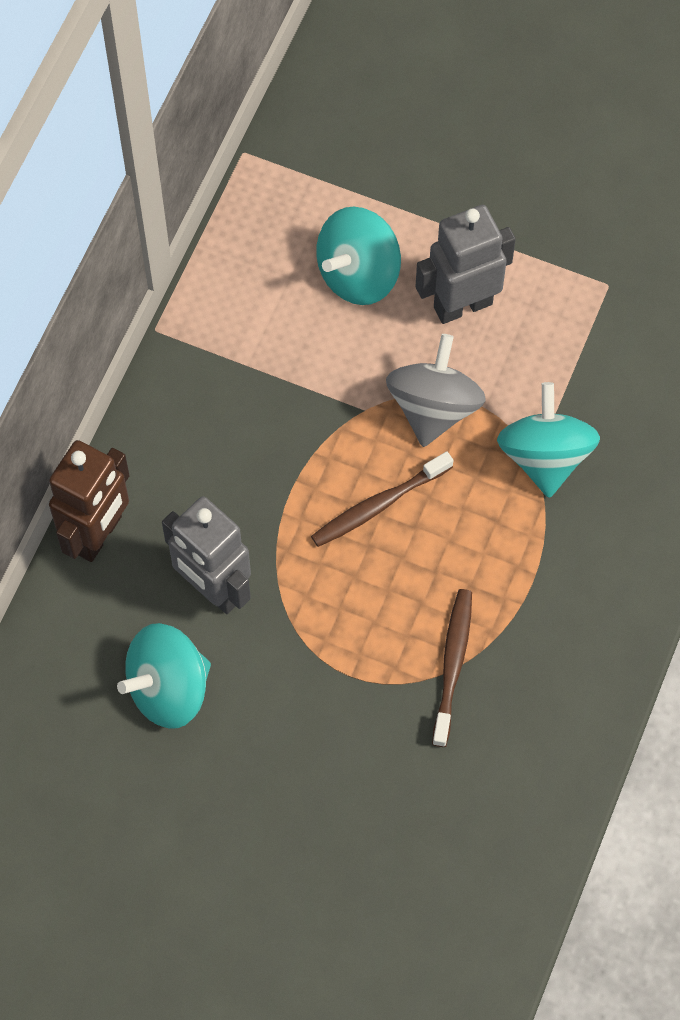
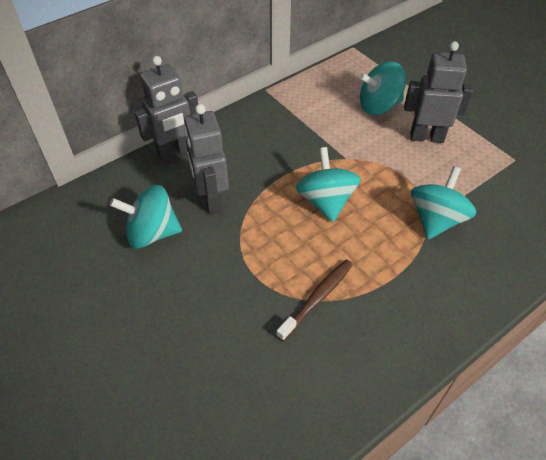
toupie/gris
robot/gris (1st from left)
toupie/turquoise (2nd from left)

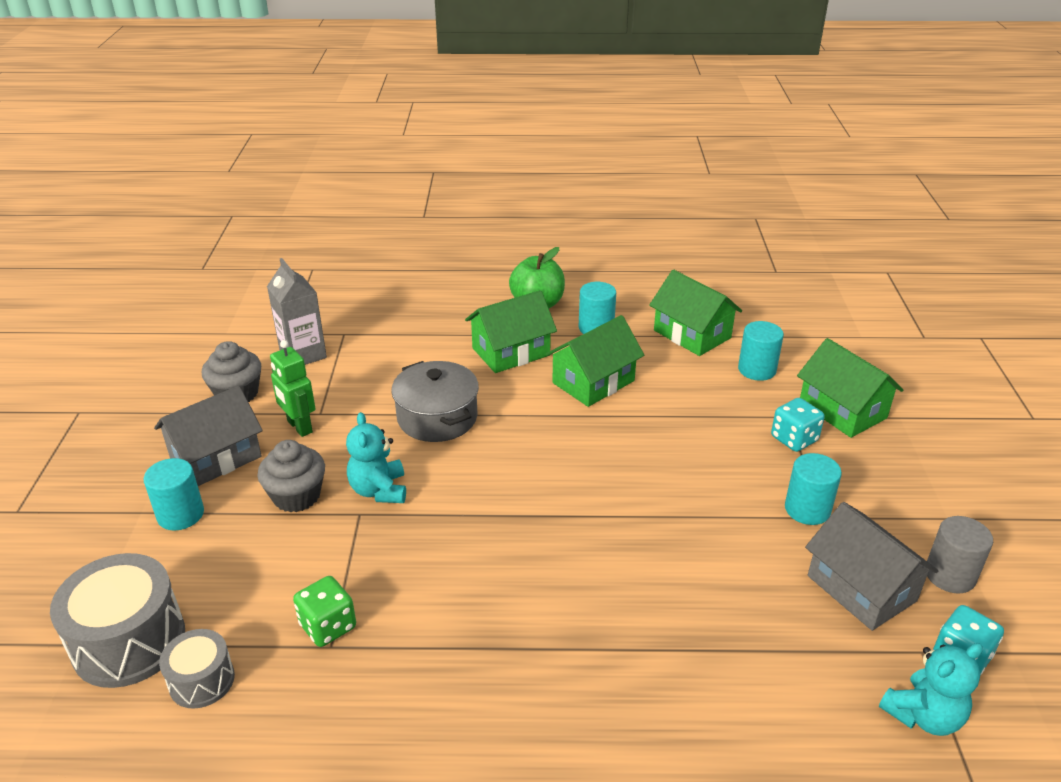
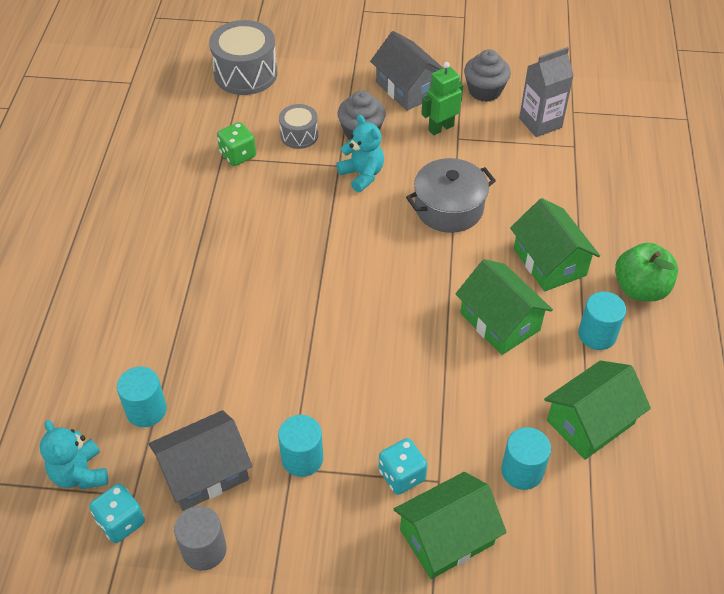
ours en peluche/turquoise (2nd from left)
cylindre/turquoise (1st from left)
tambour/gris (2nd from left)

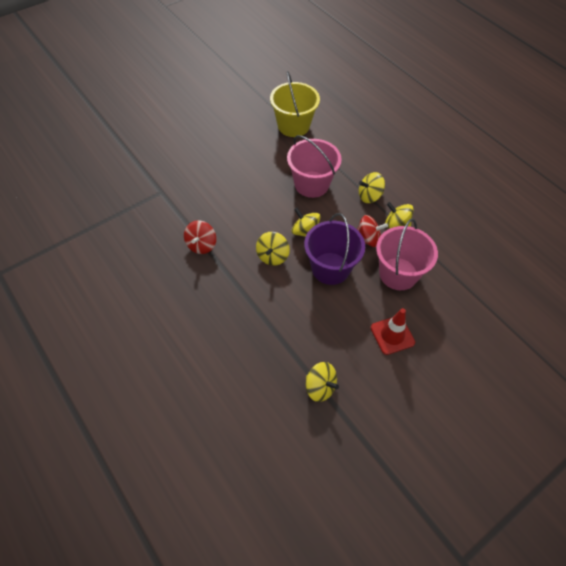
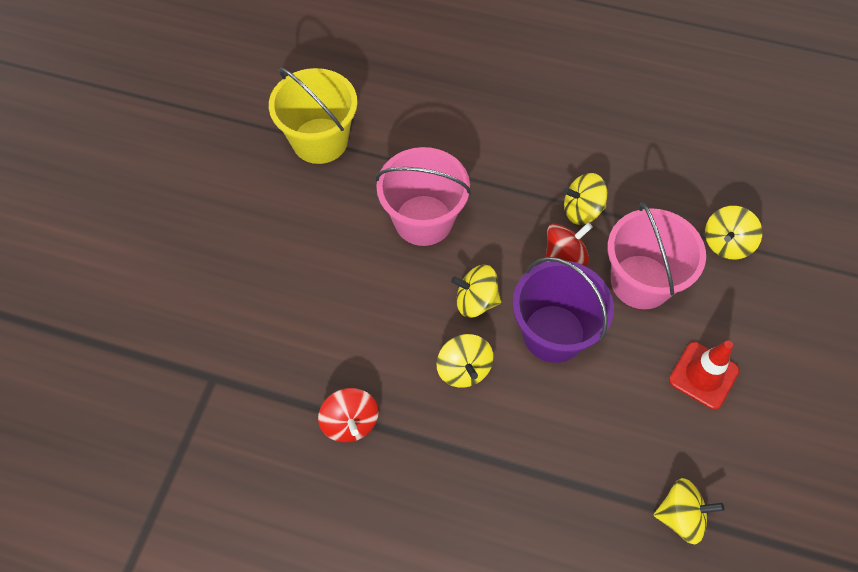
toupie/jaune (5th from left)

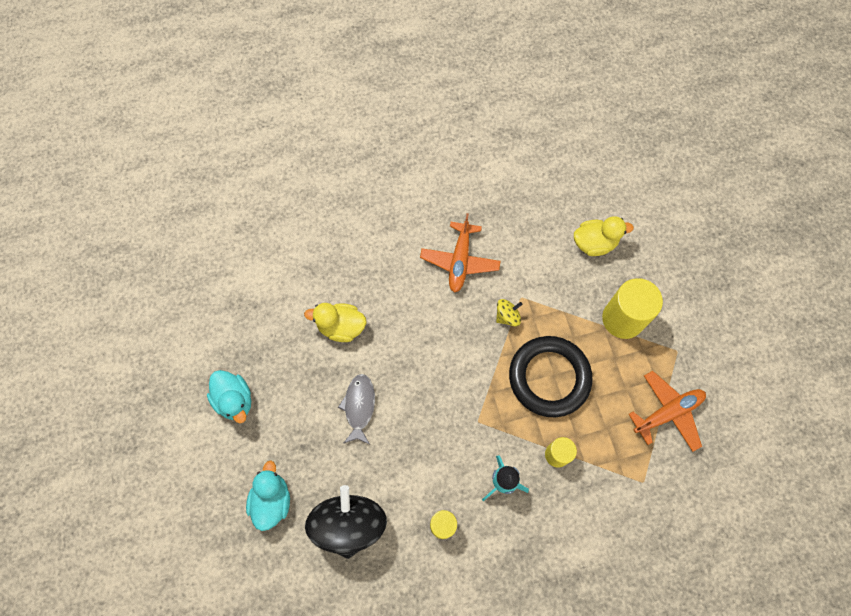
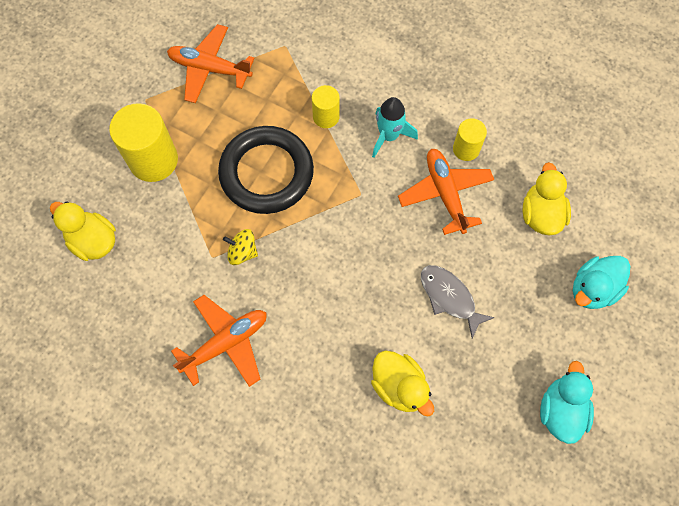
poisson/gris
canard/jaune (3rd from left)
avion/orange (3rd from left)

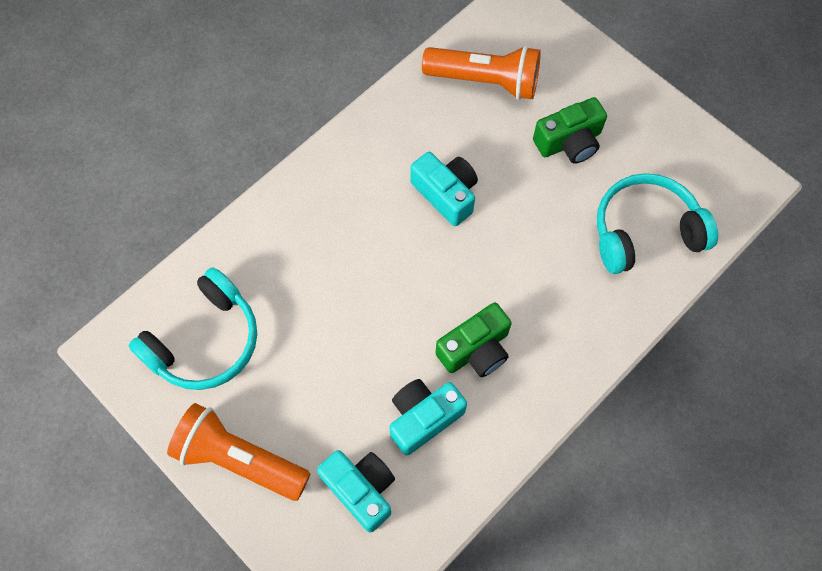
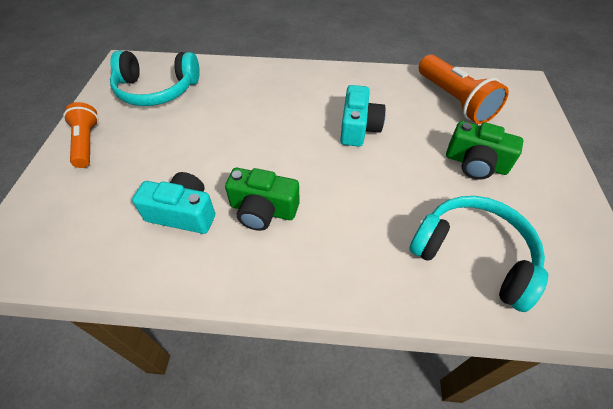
lampe de poche/orange (1st from left)
appareil photo/turquoise (1st from left in the first image)

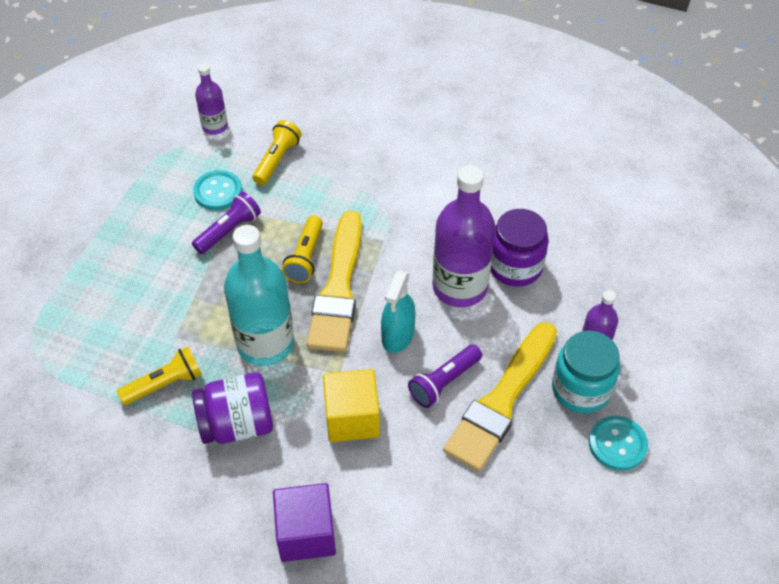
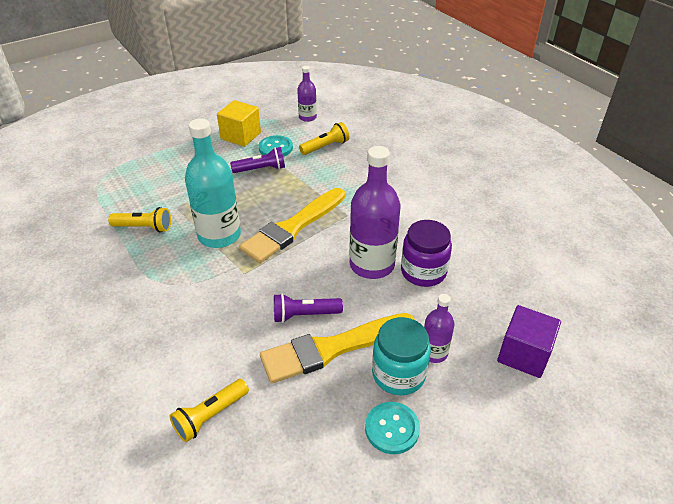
lampe de poche/jaune (2nd from left)
vaporisateur/turquoise
cube/jaune
bocal/violet (1st from left in the first image)
cube/violet

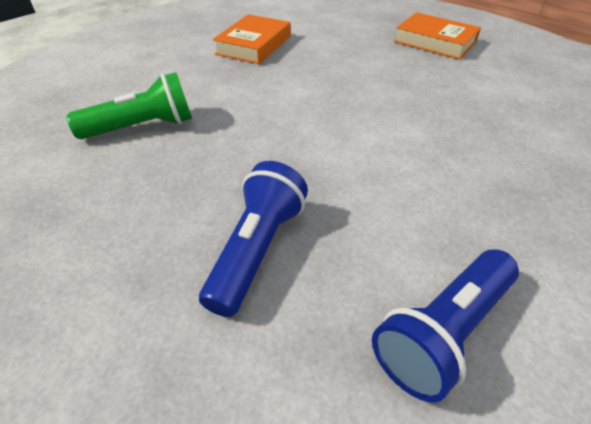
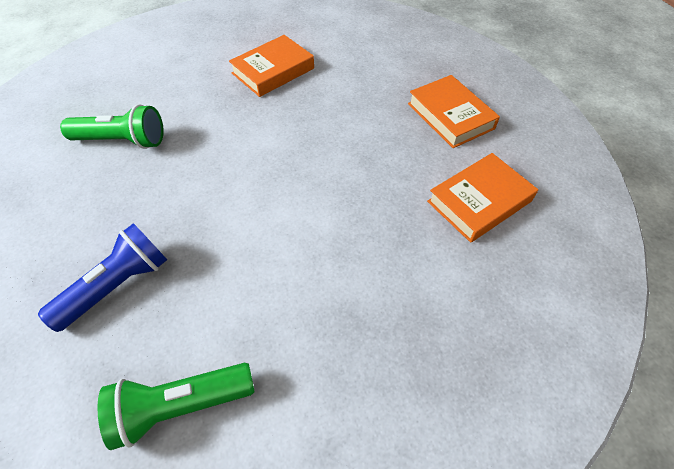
lampe de poche/vert (2nd from left)
livre/orange (3rd from left)

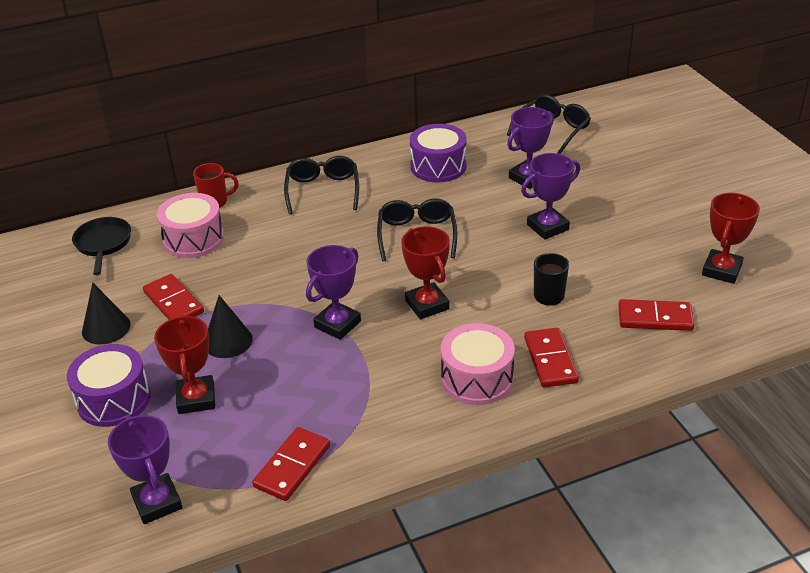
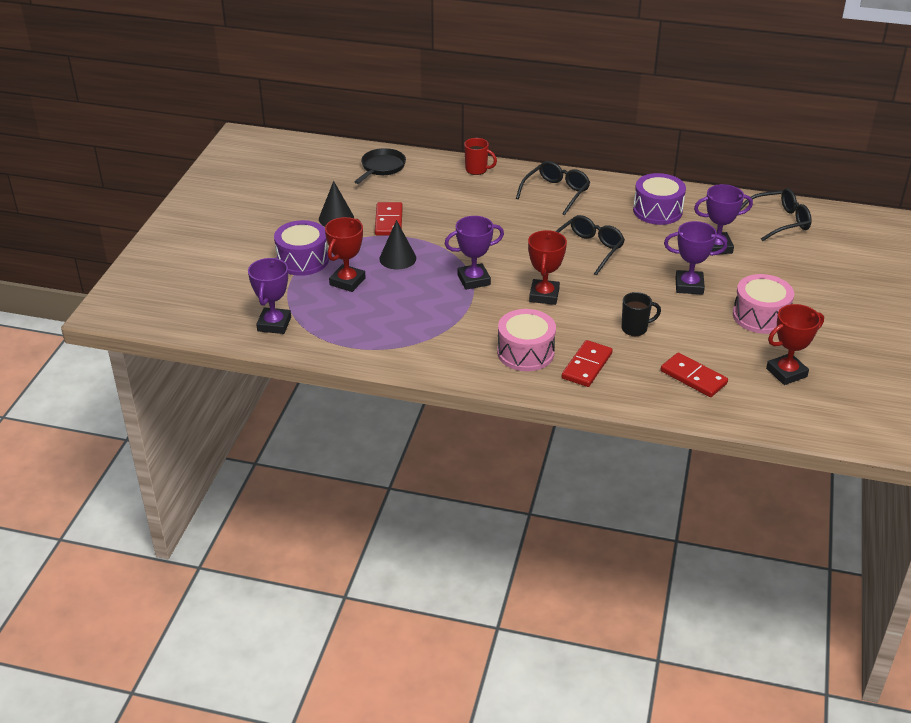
tambour/rose (2nd from left)
domino/rouge (2nd from left in the first image)

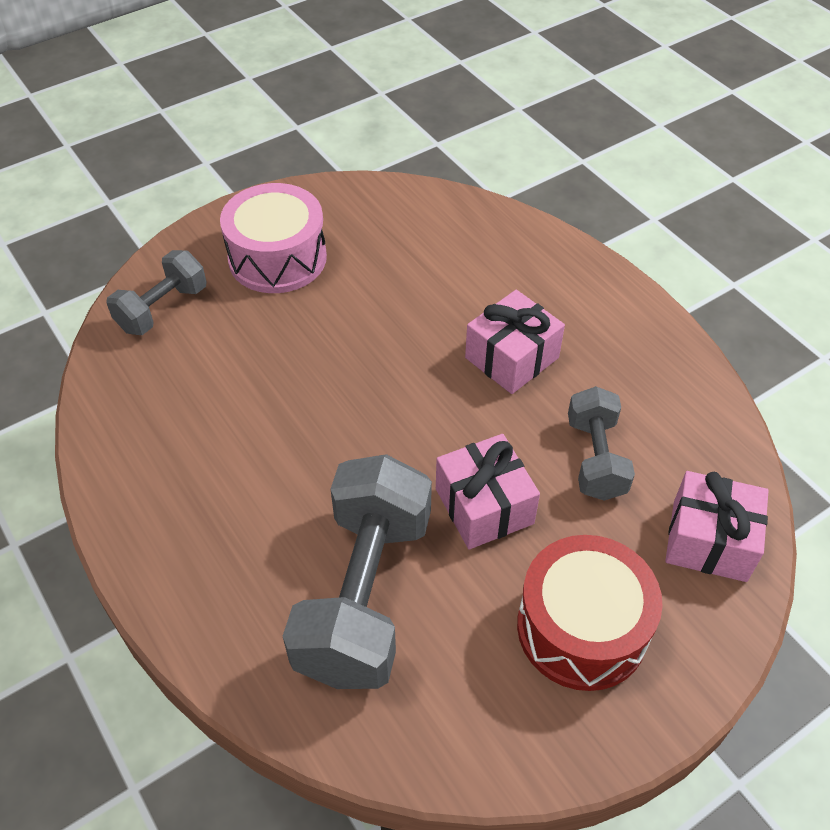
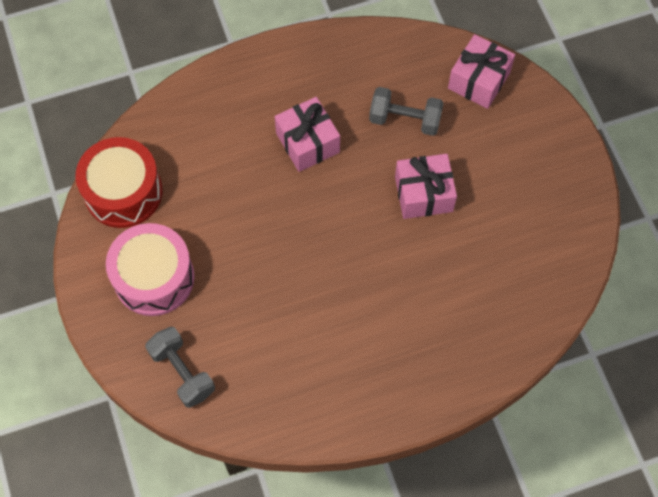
haltère/gris (2nd from left in the first image)
tambour/rouge

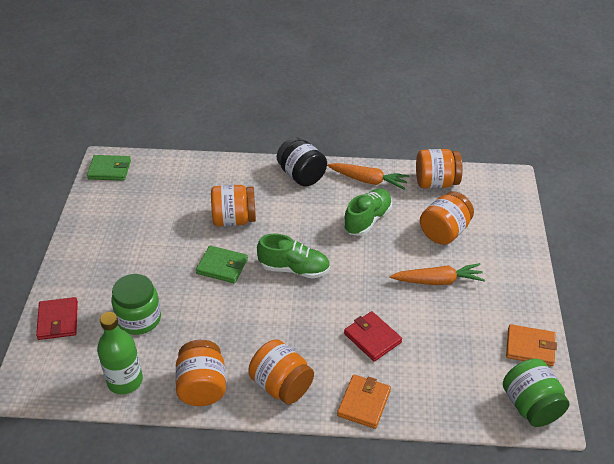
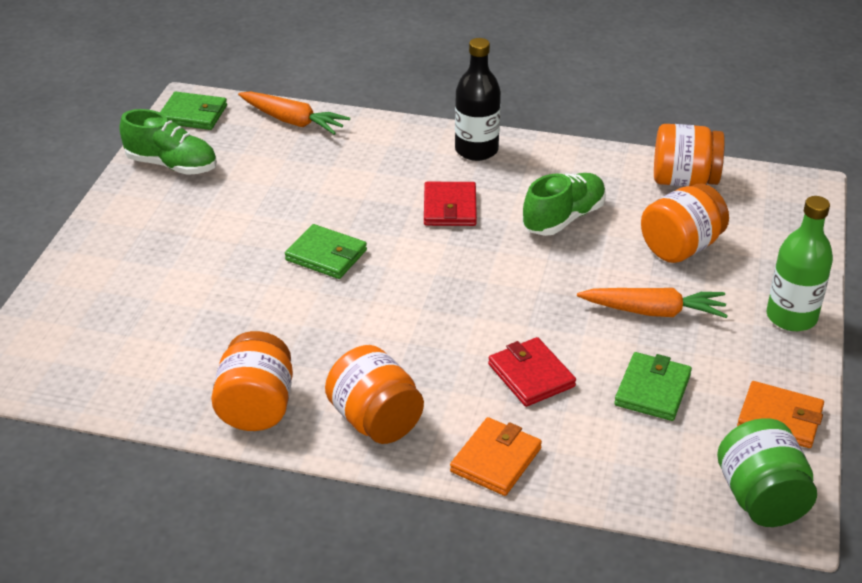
bouteille/noir
carotte/orange (1st from left)
bocal/orange (2nd from left in the first image)
chaussure/vert (1st from left)
bocal/vert (1st from left in the first image)
portefeuille/rouge (1st from left)
bouteille/vert
portefeuille/vert (3rd from left)

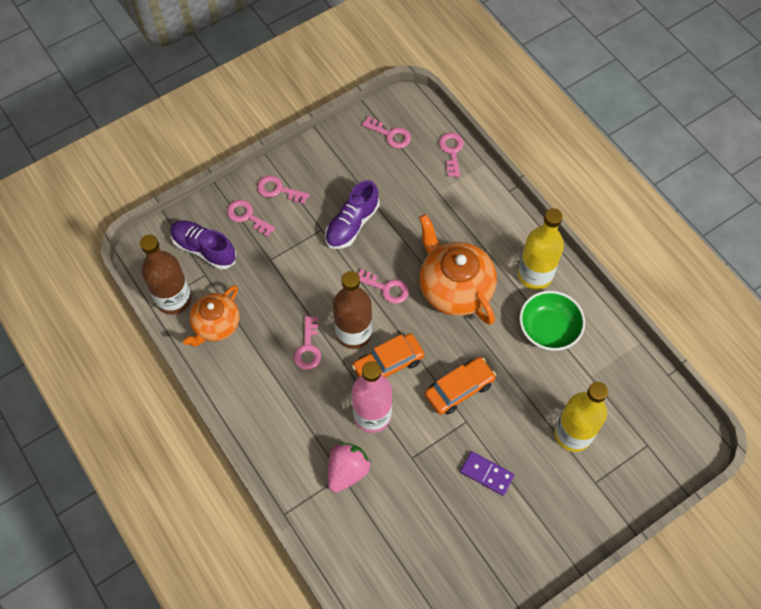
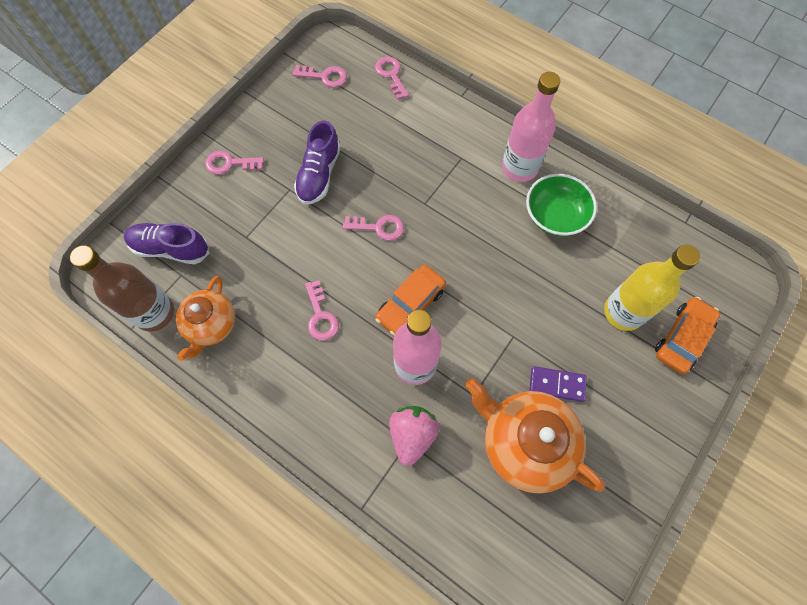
clé/rose (1st from left in the first image)
bouteille/rose (2nd from left)
théière/orange (2nd from left)
bouteille/marron (2nd from left in the first image)
voiture/orange (2nd from left)

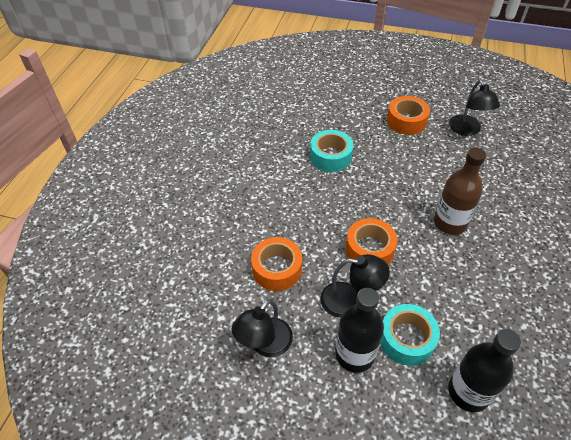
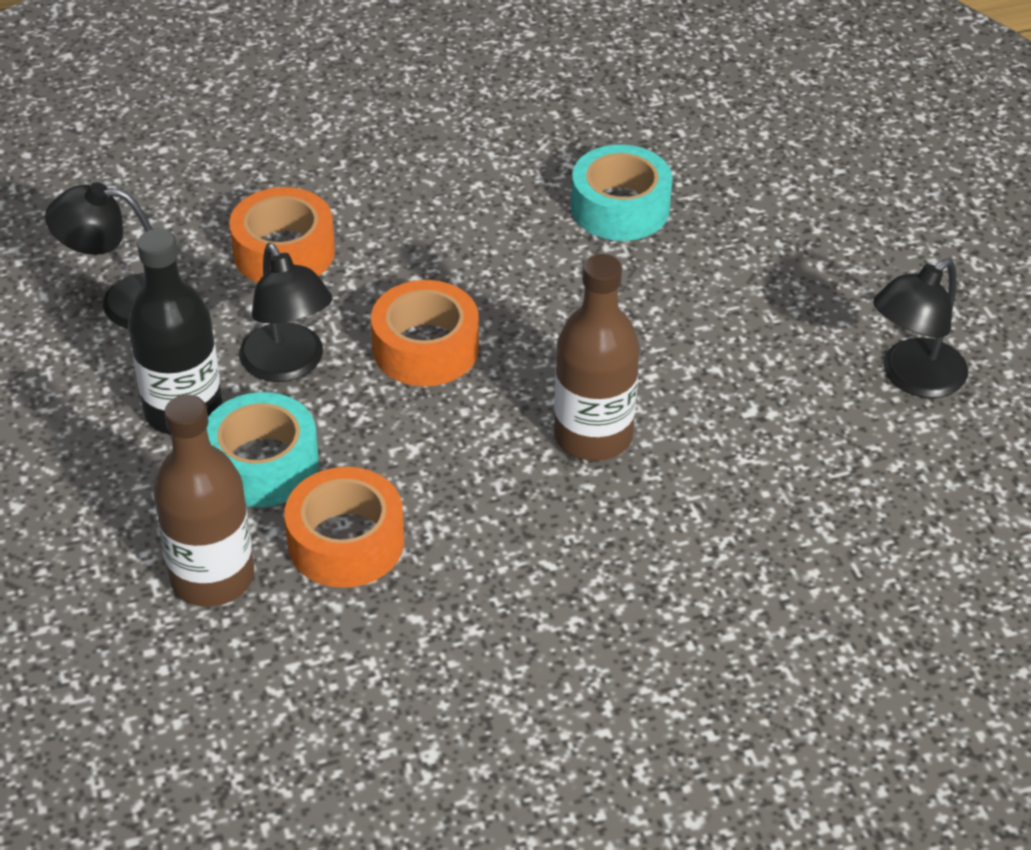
ruban adhésif/orange (2nd from left)
bouteille/marron (1st from left)

